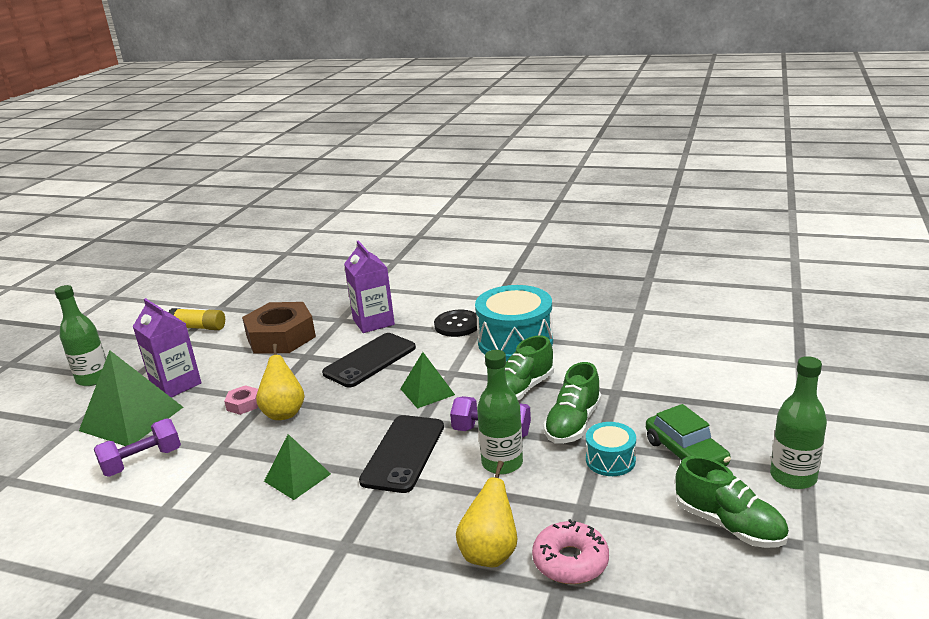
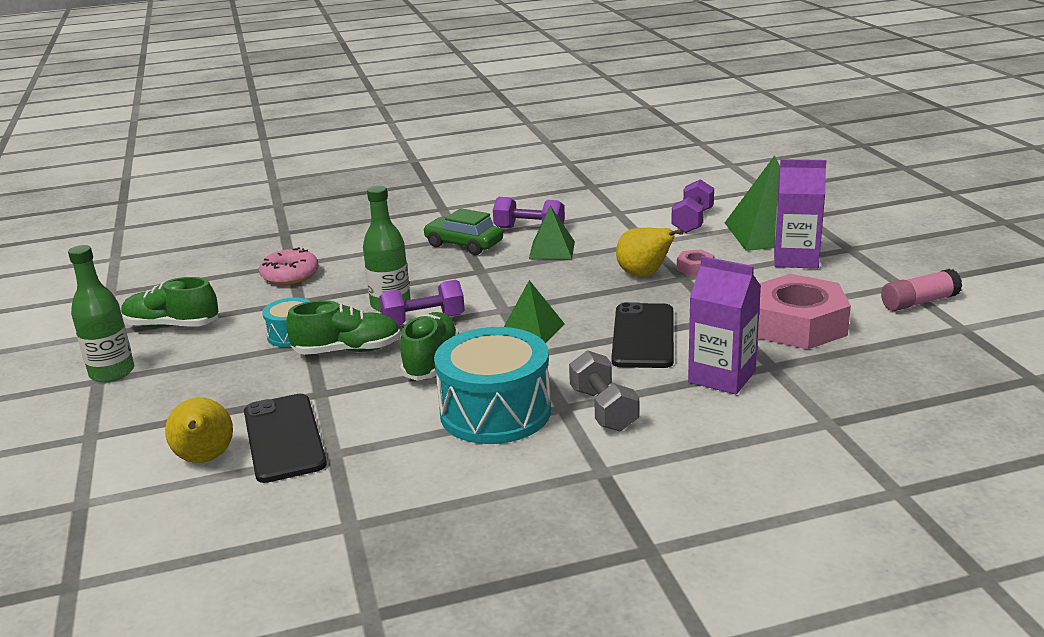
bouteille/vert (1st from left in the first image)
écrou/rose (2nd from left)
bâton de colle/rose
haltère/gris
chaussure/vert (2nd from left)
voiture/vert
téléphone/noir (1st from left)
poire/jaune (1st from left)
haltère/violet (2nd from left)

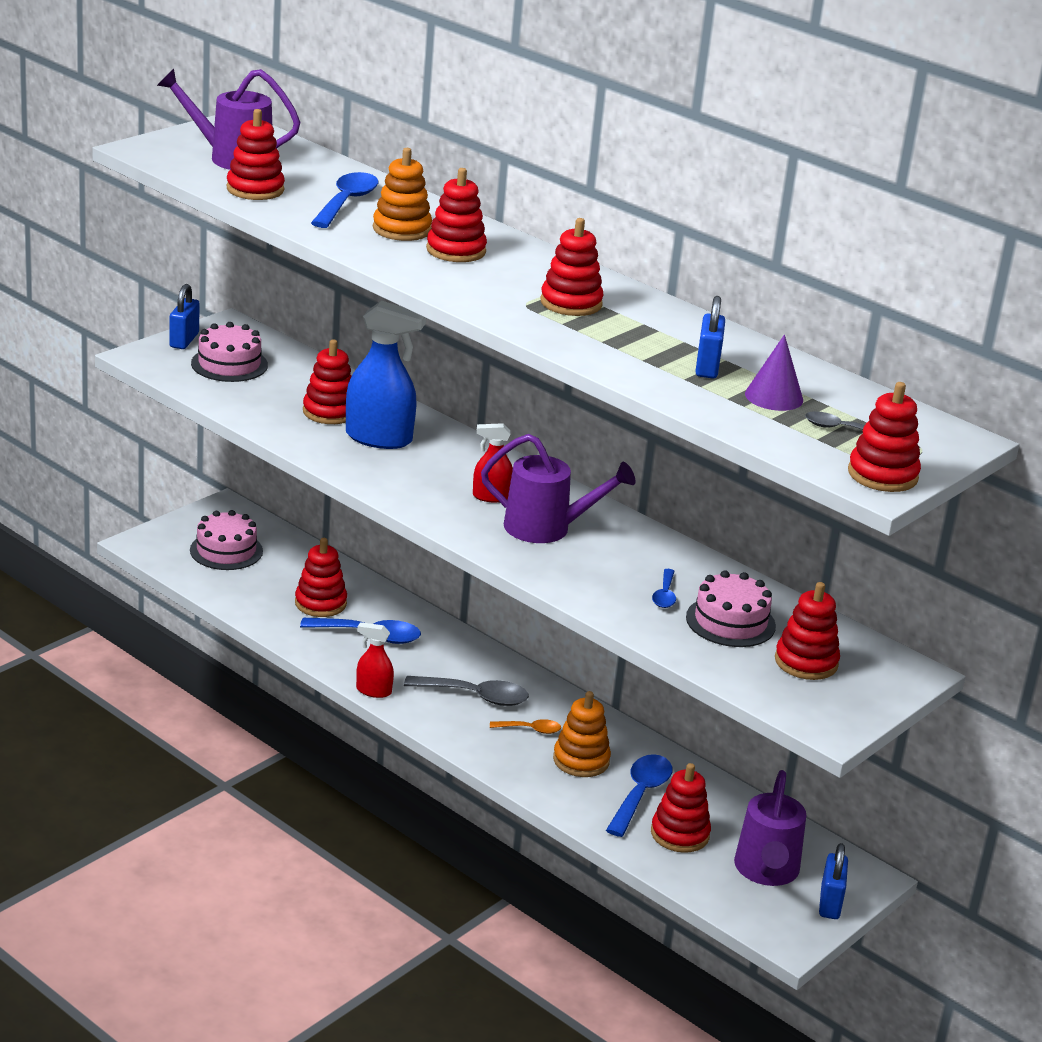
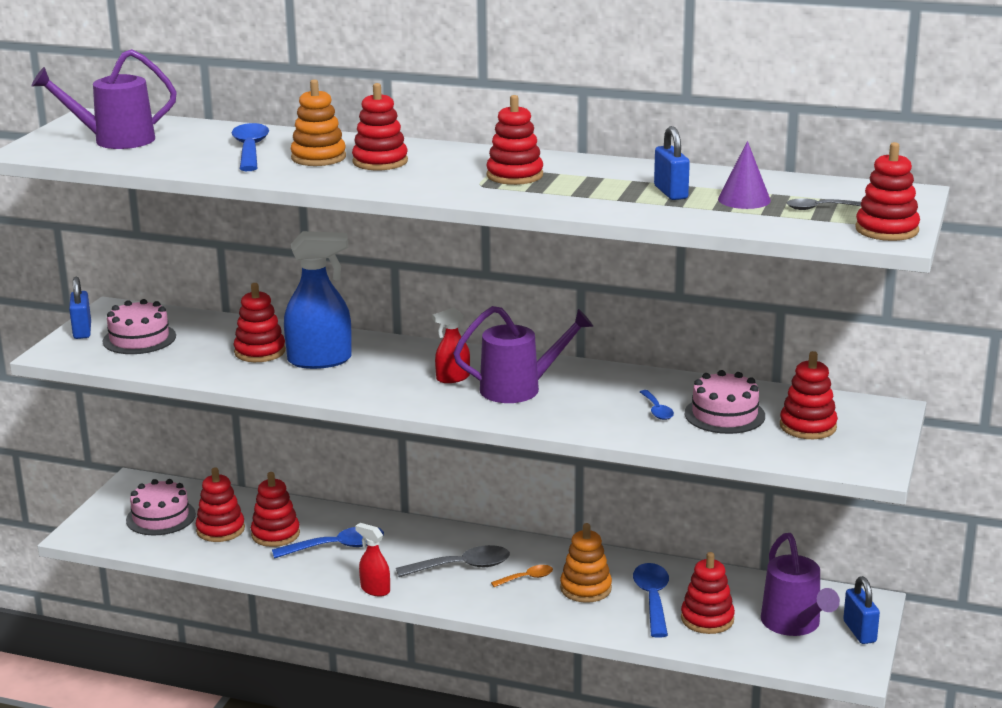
jouet à empiler/rouge (1st from left)
vaporisateur/rouge (1st from left)

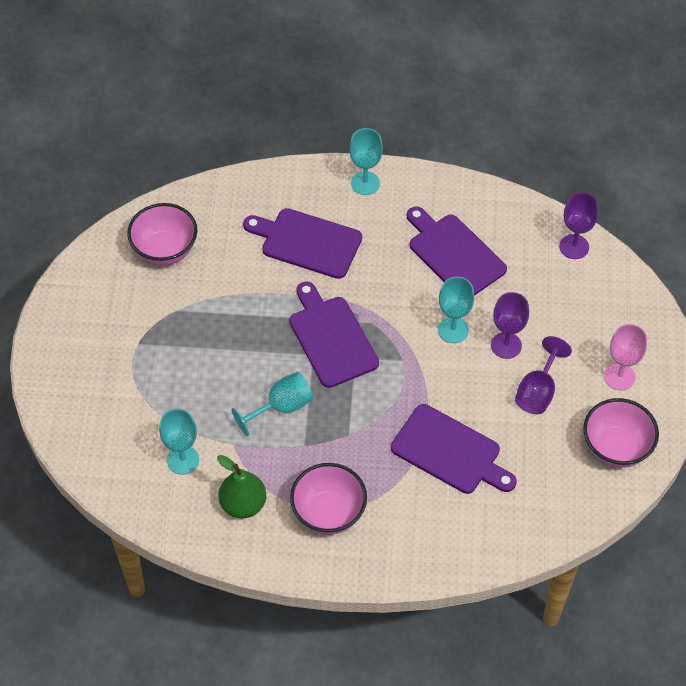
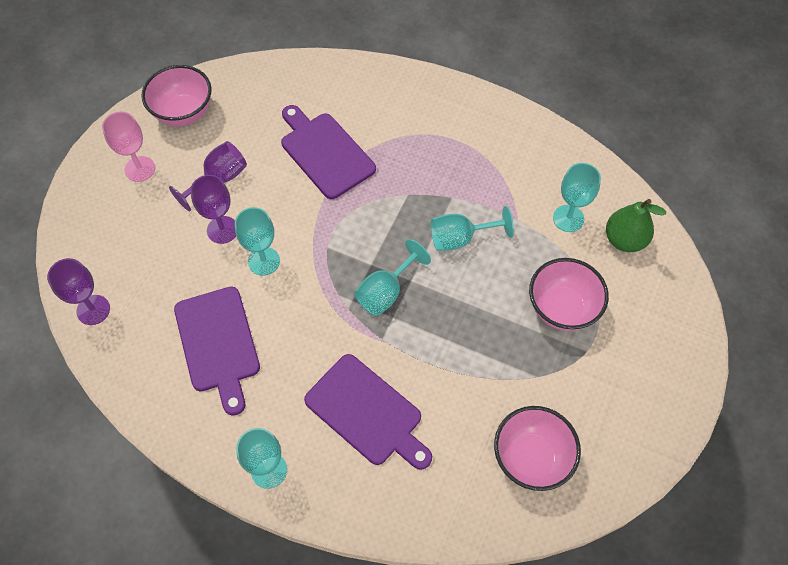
verre à pied/turquoise (3rd from left)
poire/vert
bol/rose (3rd from left)

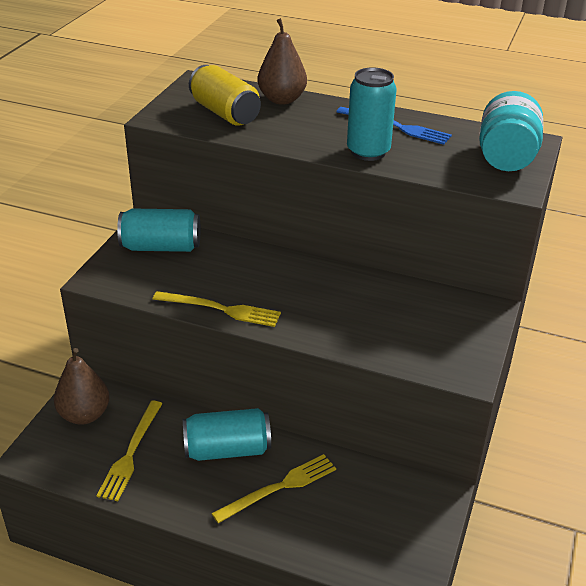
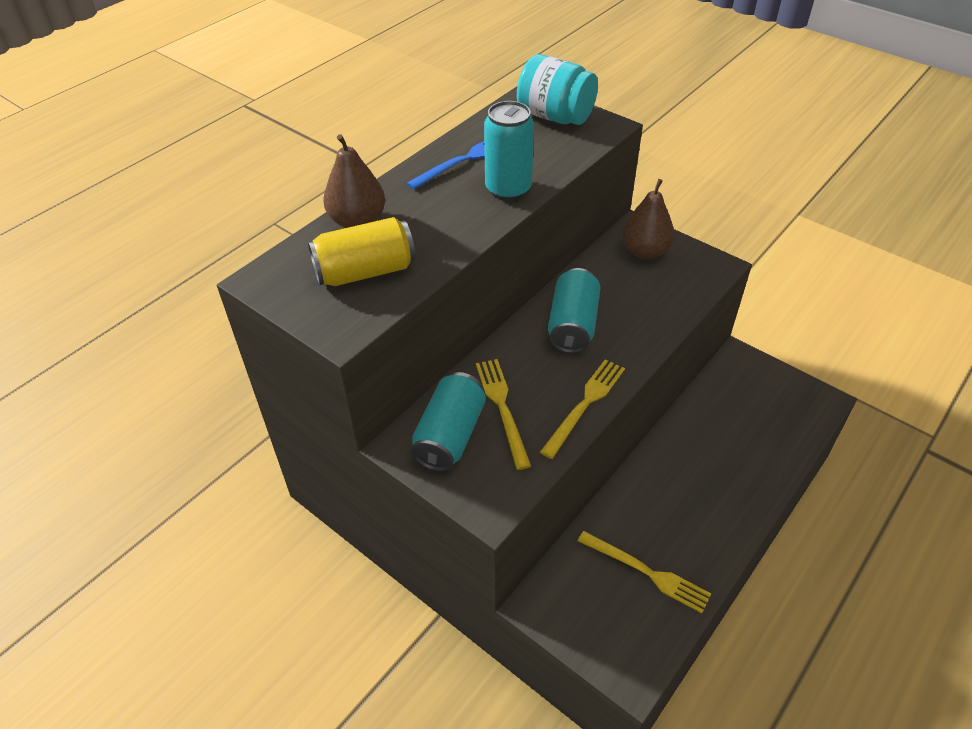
poire/marron (2nd from left)
canette/turquoise (3rd from left)
fourchette/jaune (1st from left)

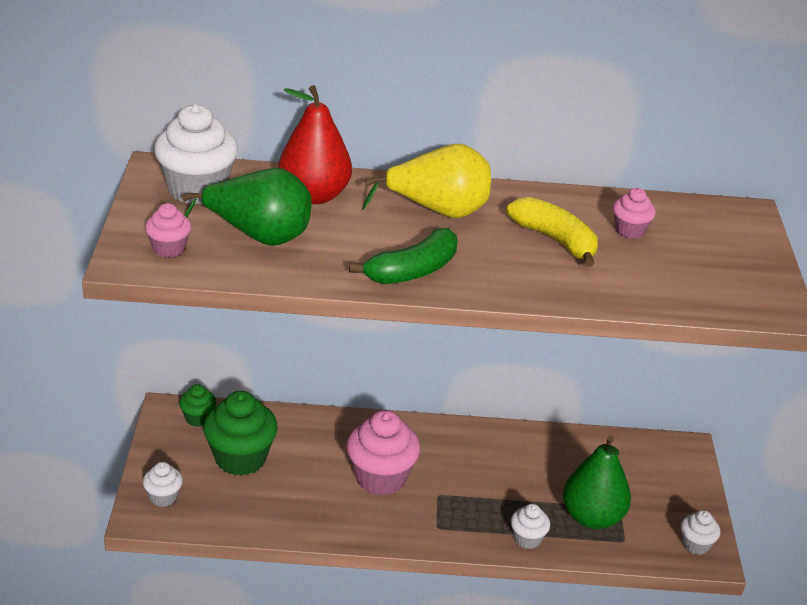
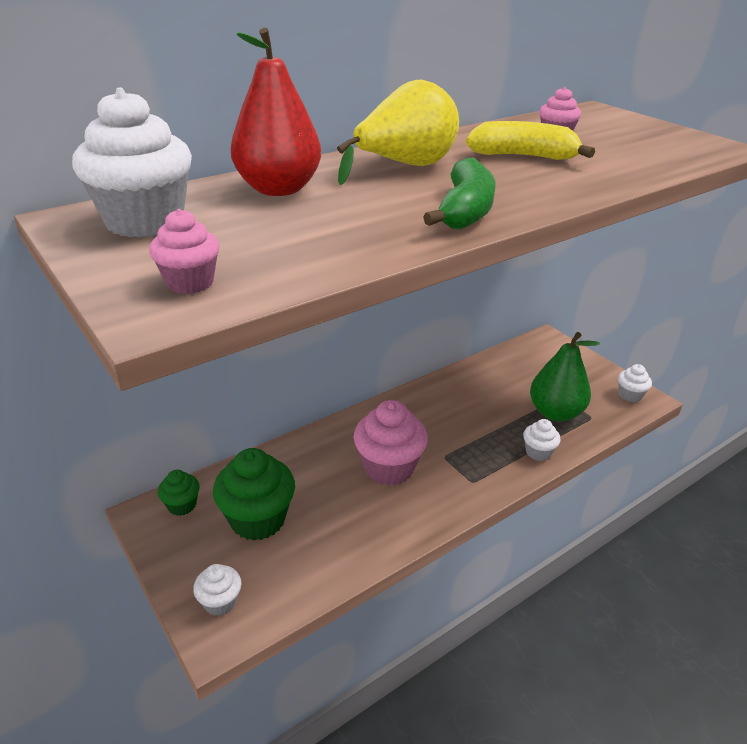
poire/vert (1st from left in the first image)

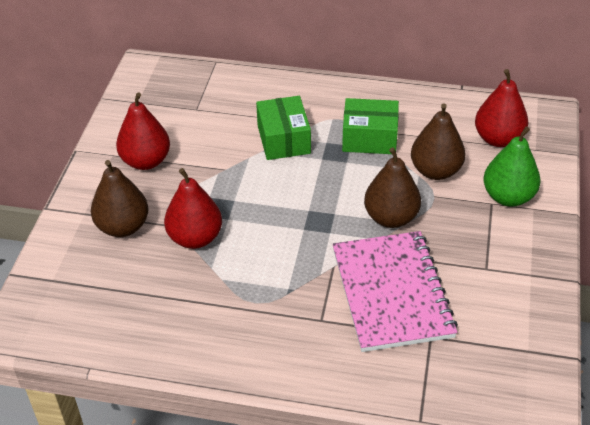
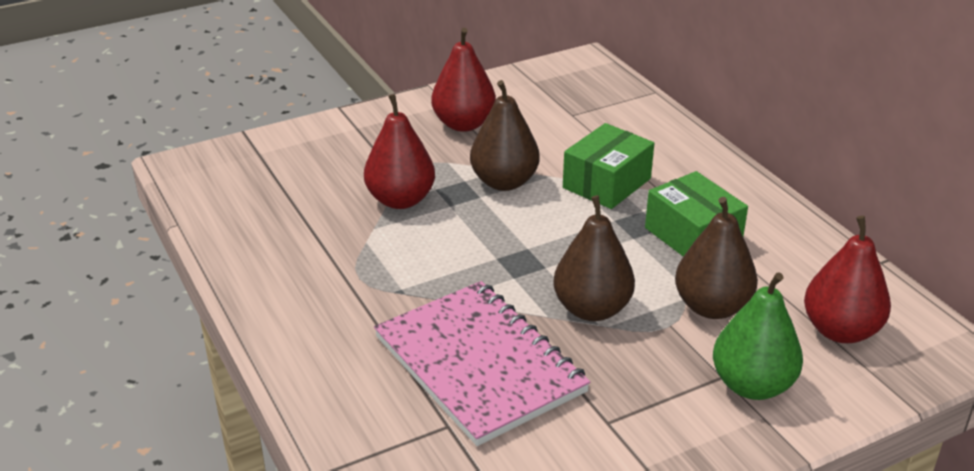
poire/marron (1st from left)
carnet/rose

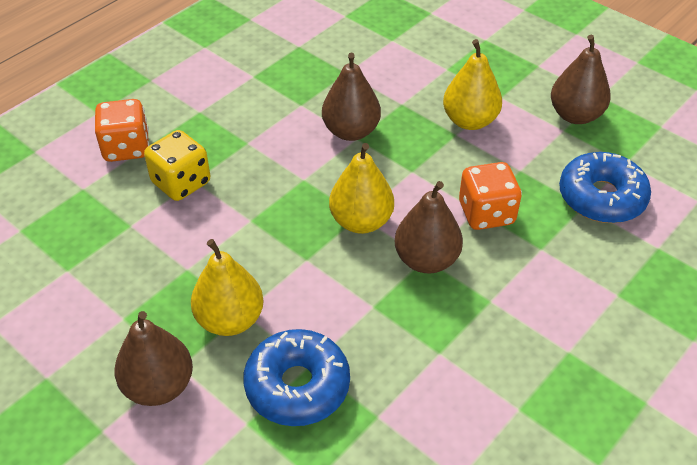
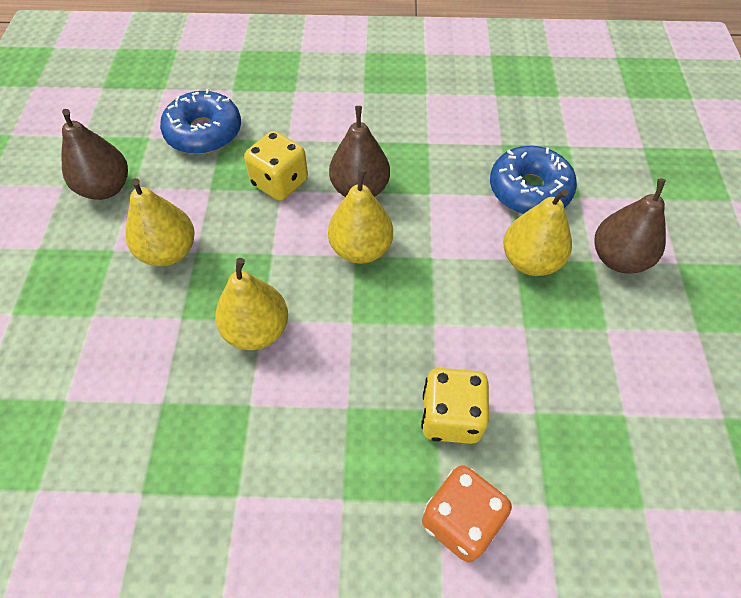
poire/jaune (2nd from left)
dé/jaune (1st from left)

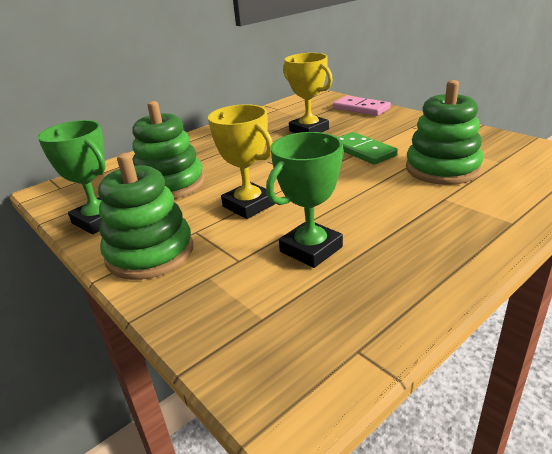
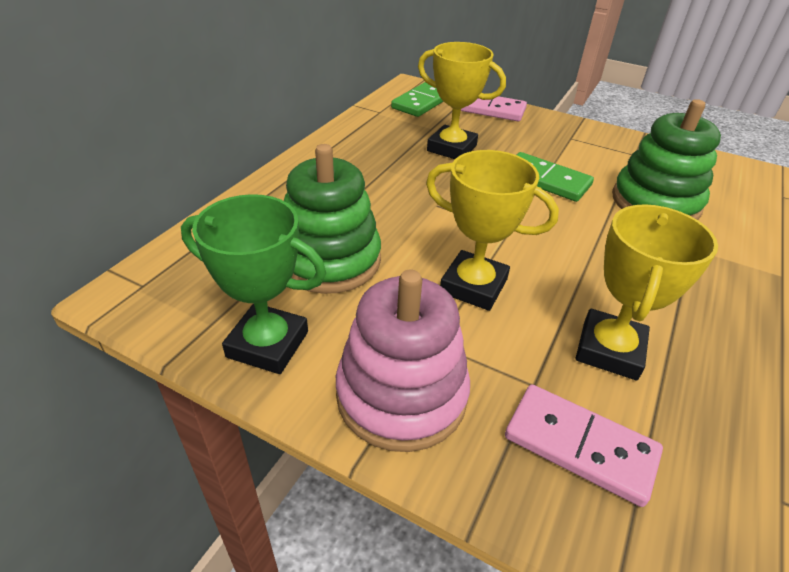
trophée/jaune (3rd from left)
jouet à empiler/rose
domino/vert (1st from left)
domino/rose (2nd from left)

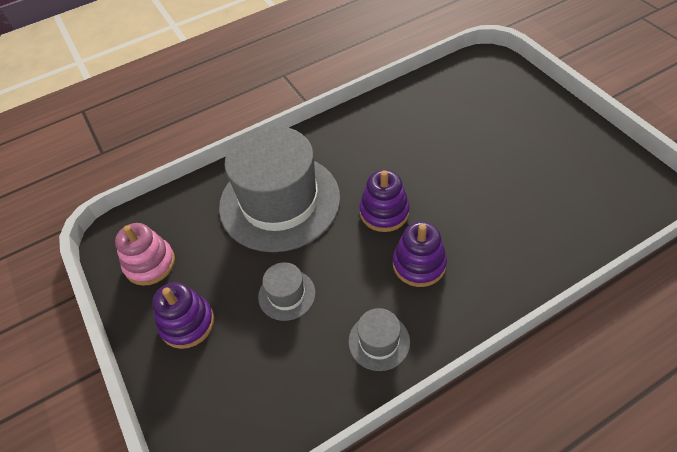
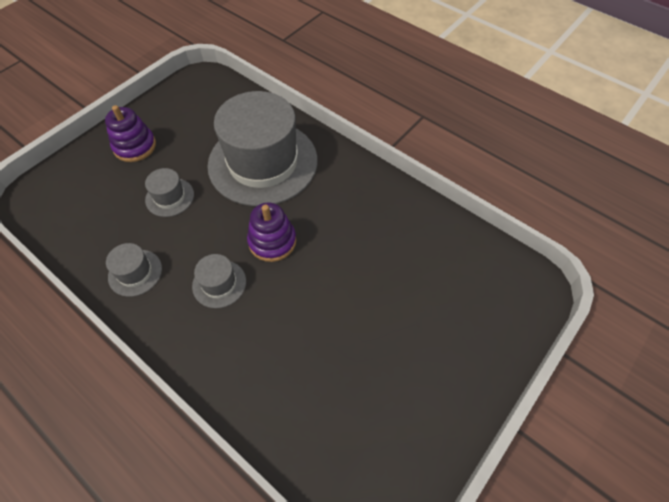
chapeau/gris (3rd from left)
jouet à empiler/rose

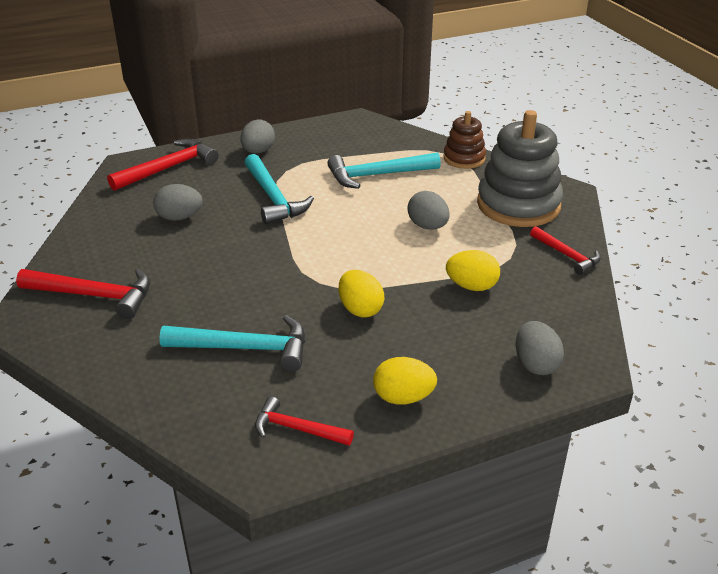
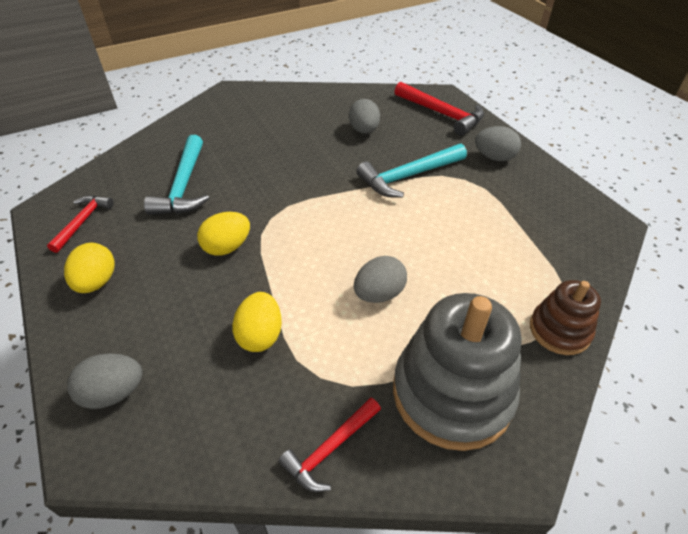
marteau/turquoise (3rd from left in the first image)
marteau/rouge (1st from left in the first image)

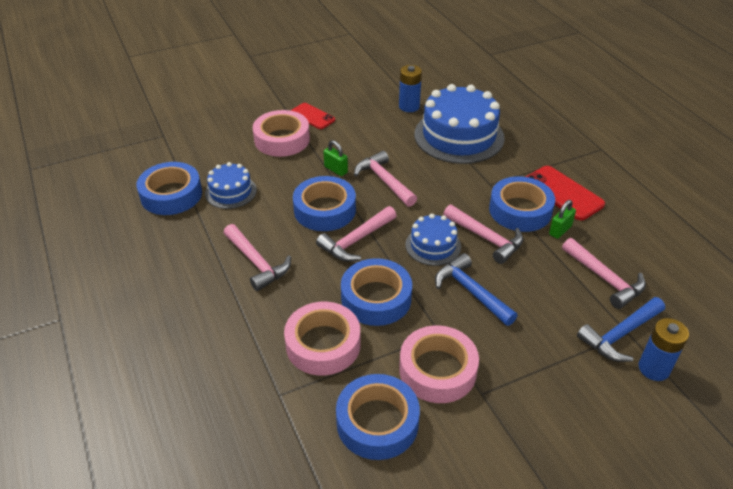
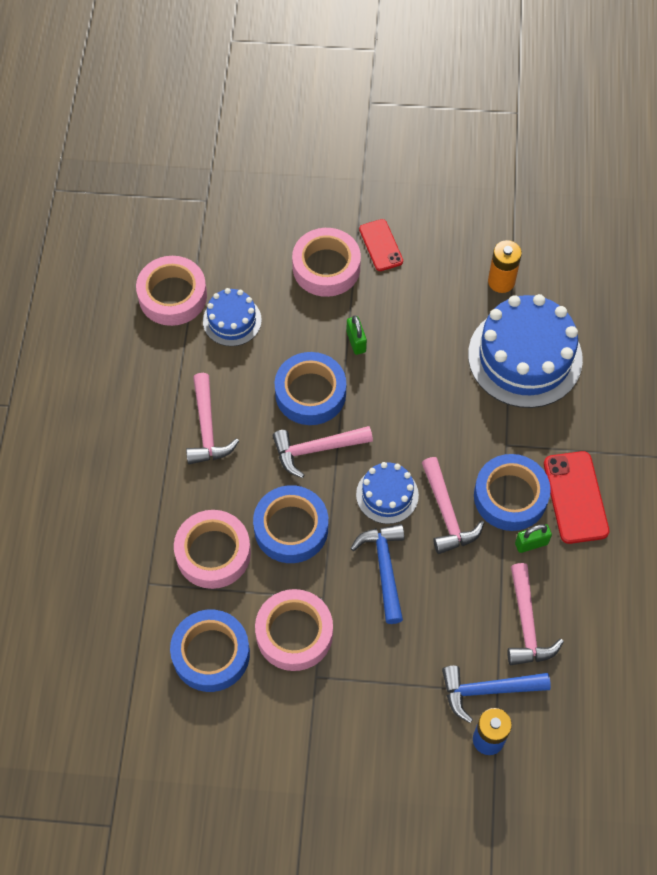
pile/orange
marteau/rose (3rd from left in the first image)
ruban adhésif/rose (1st from left)

